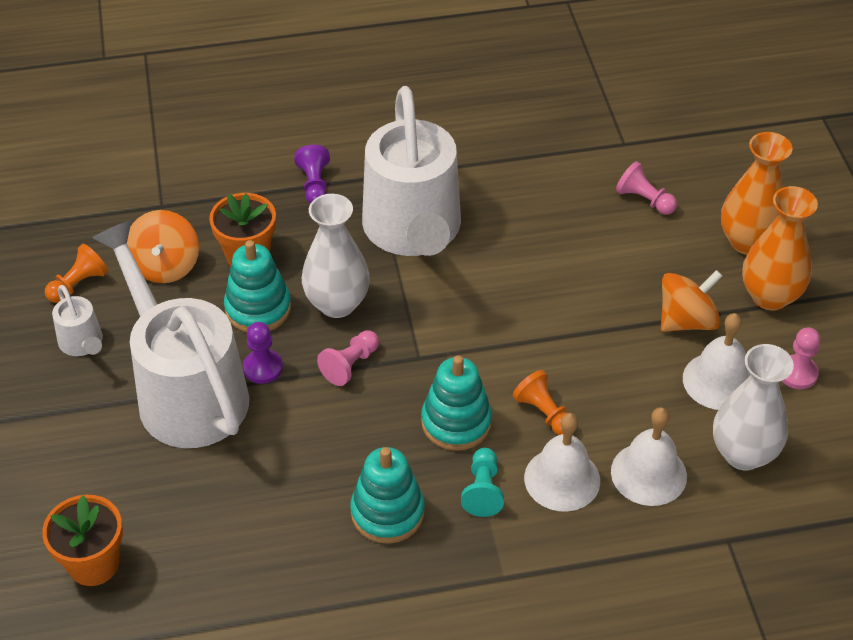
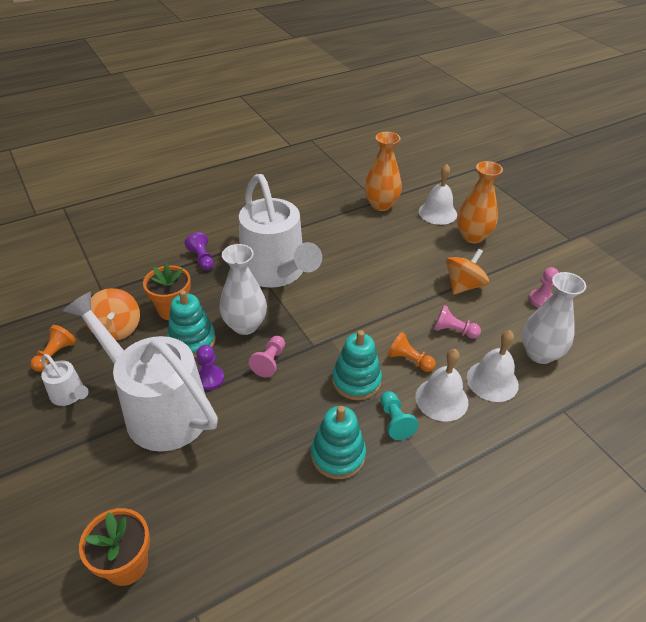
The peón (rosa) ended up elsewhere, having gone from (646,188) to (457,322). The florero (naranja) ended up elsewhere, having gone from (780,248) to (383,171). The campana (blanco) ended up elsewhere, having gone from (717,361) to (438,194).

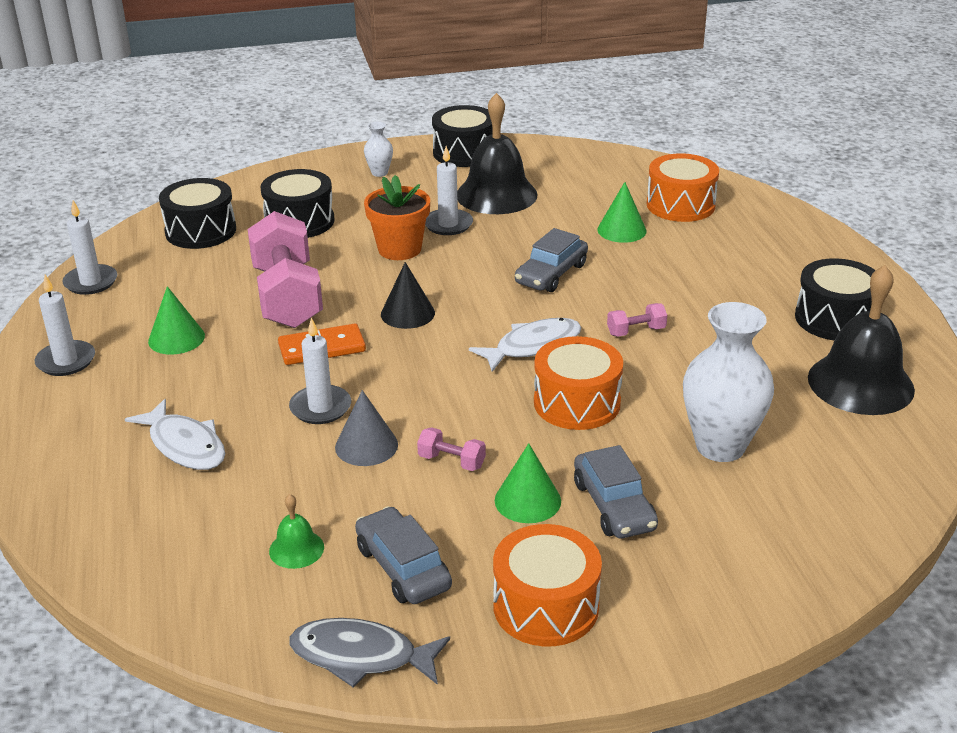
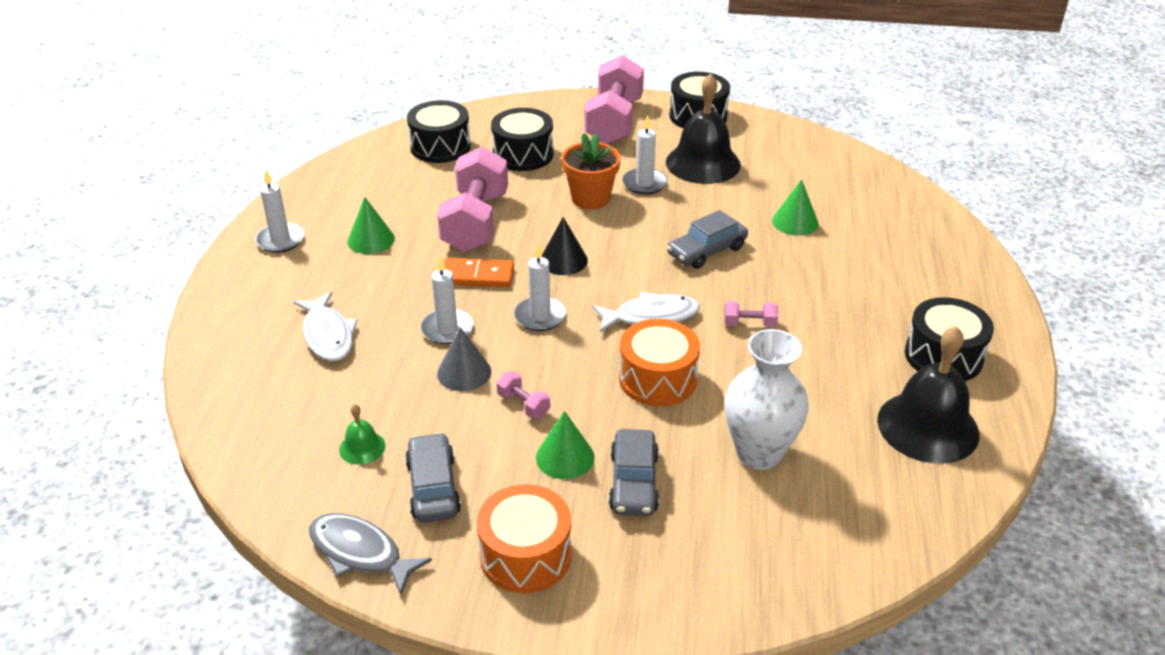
Where the florero (blanco) stood at (378,149), the mancuerna (rosa) came to stand at (614,99). The second view lost the tambor (naranja) at (683,187). The vela (blanco) ended up elsewhere, having gone from (89,248) to (540,287).

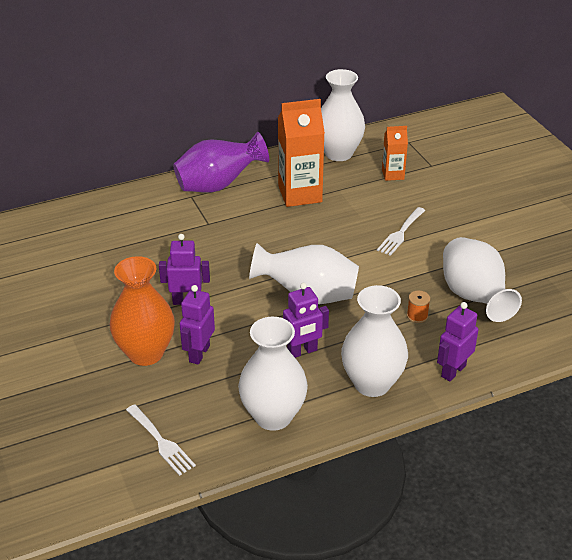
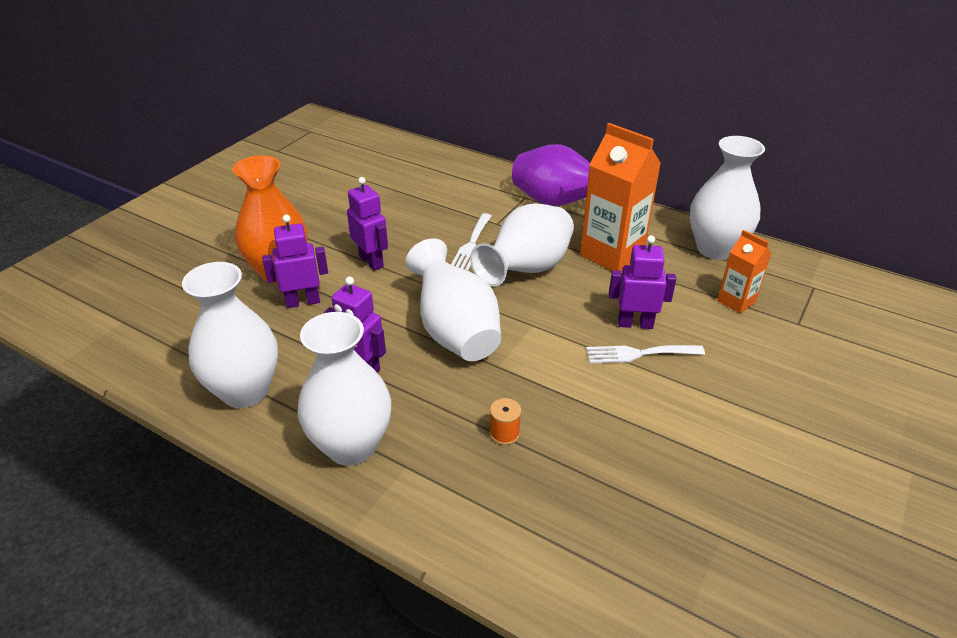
The florero (blanco) ended up elsewhere, having gone from (482,279) to (522,245). The robot (morado) ended up elsewhere, having gone from (457,341) to (642,282). The tenedor (blanco) ended up elsewhere, having gone from (161,440) to (471,242).

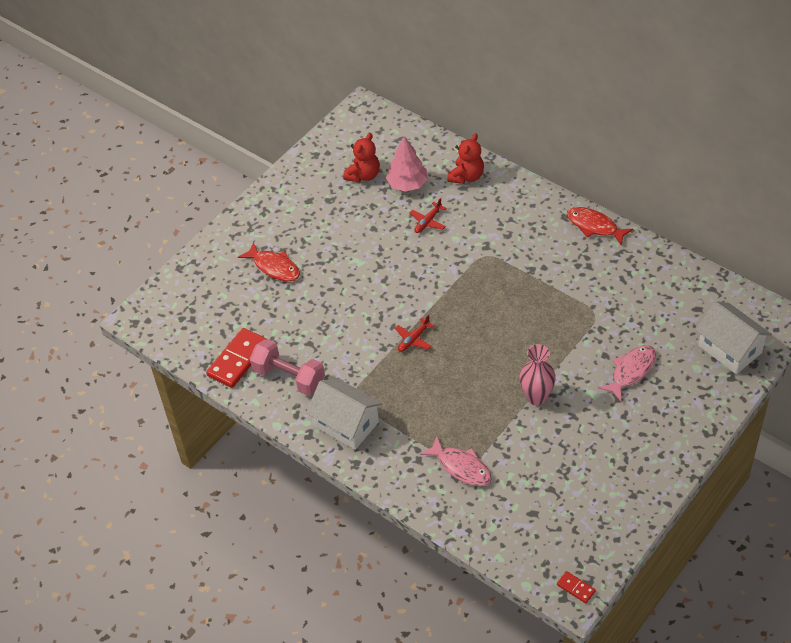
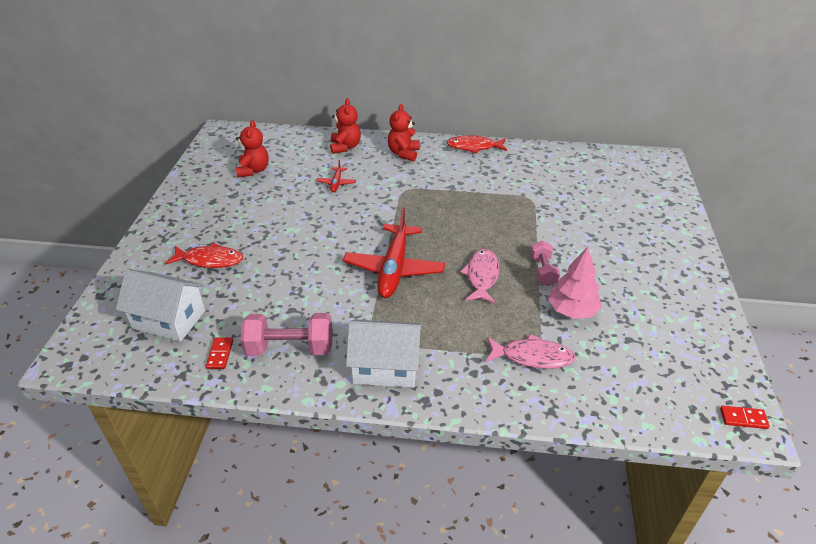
The árbol (rosa) ended up elsewhere, having gone from (407,164) to (575,283). The casa (blanco) ended up elsewhere, having gone from (734,337) to (160,305). The size of the avión (rojo) at (415,333) changed by a factor of 2.17. The size of the ficha de dominó (rojo) at (236,358) changed by a factor of 0.48. Where the florero (rosa) stood at (538,374), the mancuerna (rosa) came to stand at (545,263). The pez (rosa) ended up elsewhere, having gone from (627,373) to (479,275). The second view gained the osito (rojo) at (404,132).

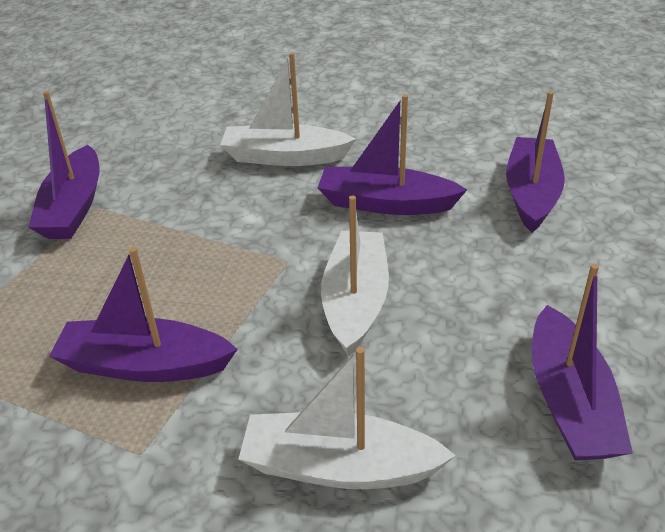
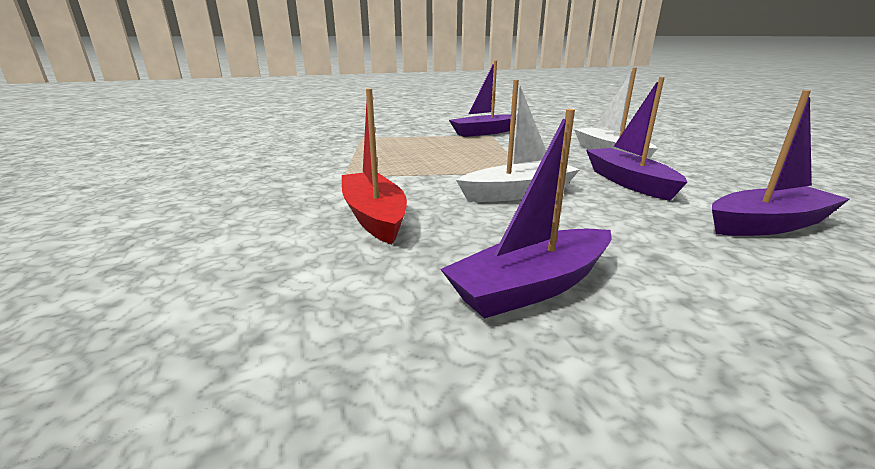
The second view lost the barco (morado) at (143,314). What was the barco (blanco) at (347,418) turned into the barco (rojo) at (374,167).

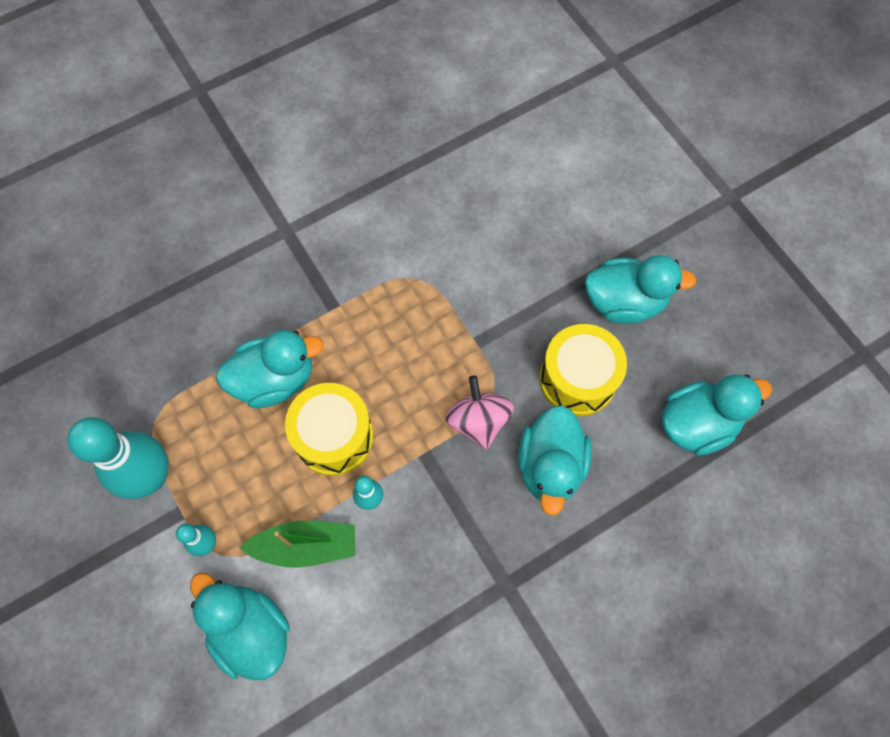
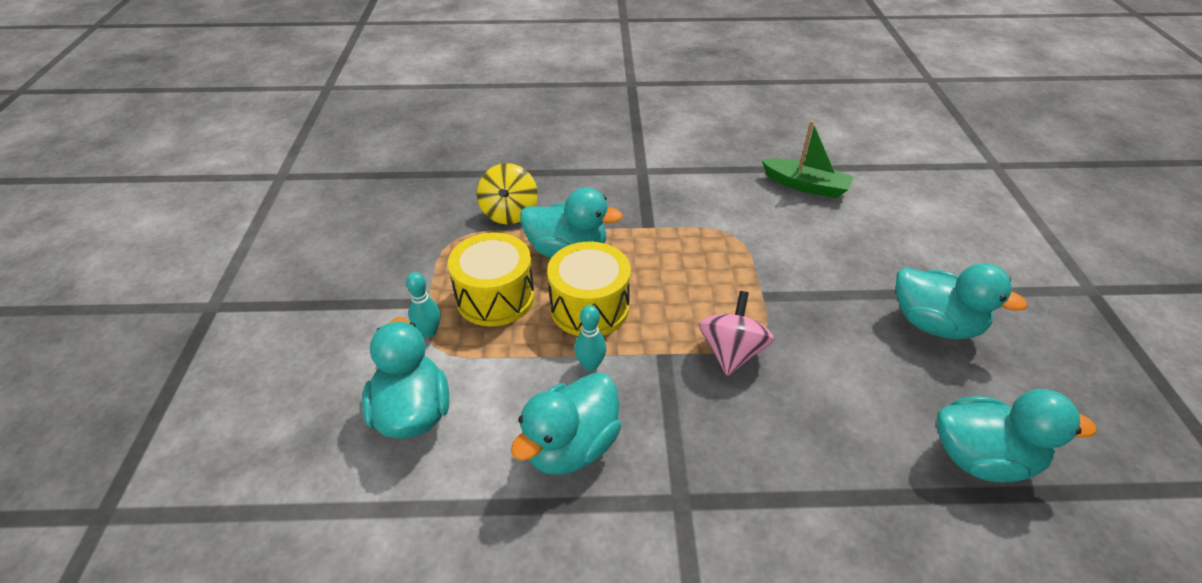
The tambor (amarillo) ended up elsewhere, having gone from (583,370) to (491,279). The pato (turquesa) ended up elsewhere, having gone from (555,460) to (566,423). The second view lost the bolo (turquesa) at (118,458). The barco (verde) ended up elsewhere, having gone from (298,544) to (807,159). The second view gained the peonza (amarillo) at (507,194).

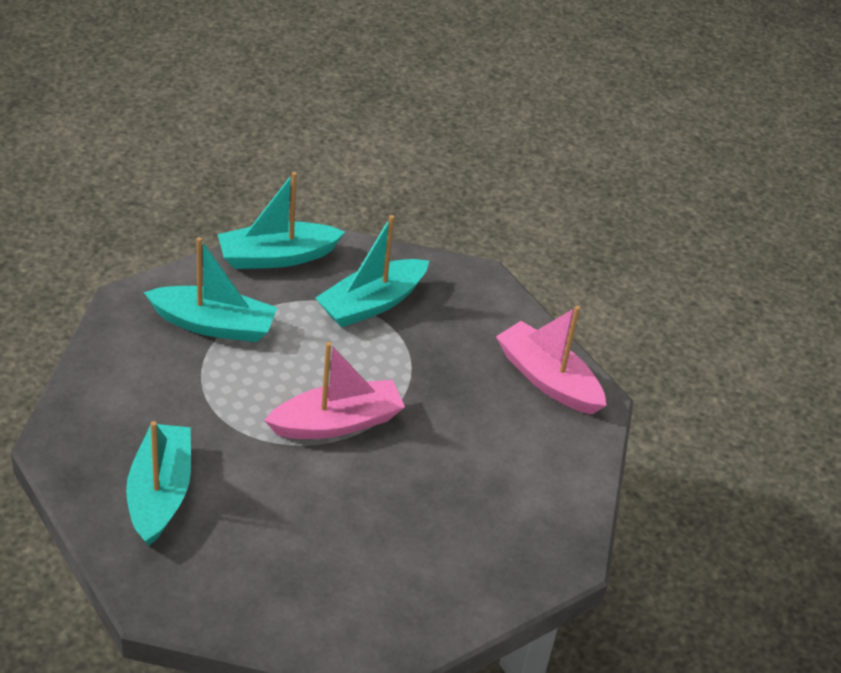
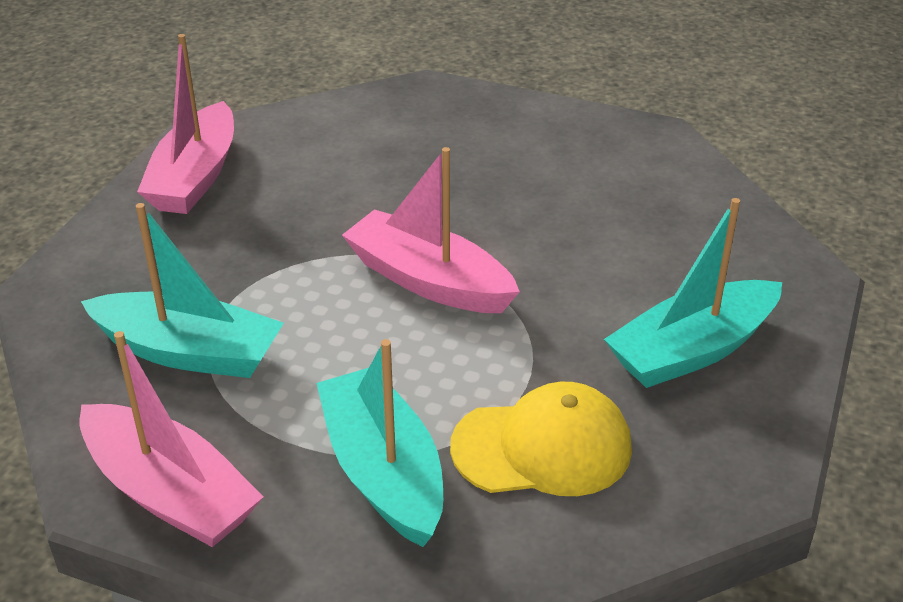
What was the barco (turquesa) at (281,220) turned into the barco (rosa) at (171,439). The second view gained the gorra (amarillo) at (541,439).

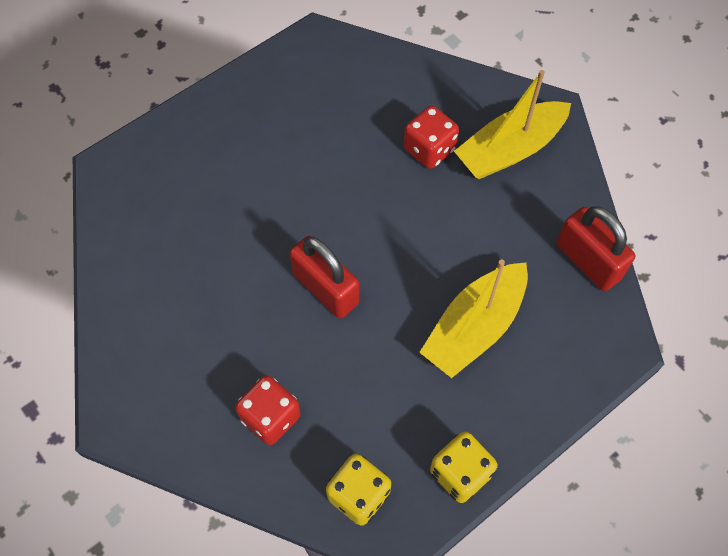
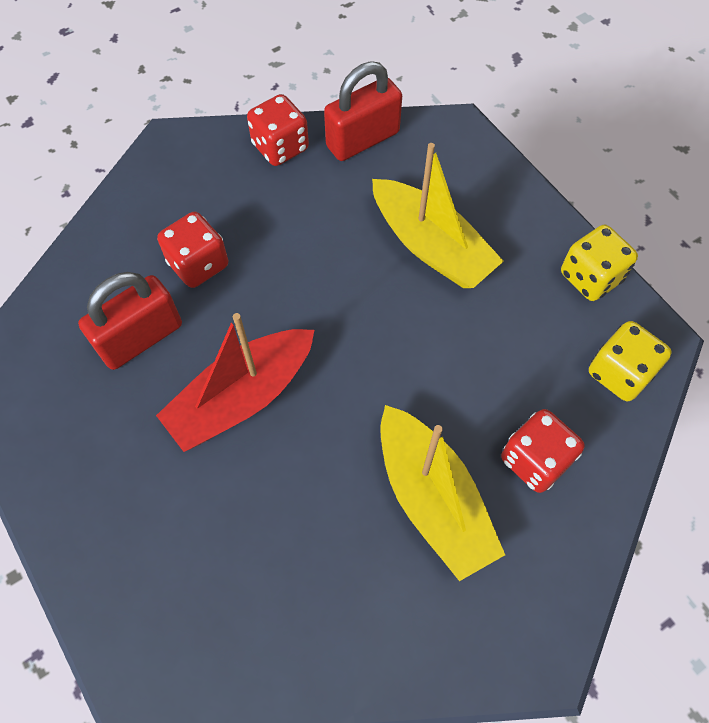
The barco (amarillo) ended up elsewhere, having gone from (512,124) to (442,493). The candado (rojo) ended up elsewhere, having gone from (324,277) to (130,321). The second view gained the dado (rojo) at (278,130). The second view gained the barco (rojo) at (235,382).

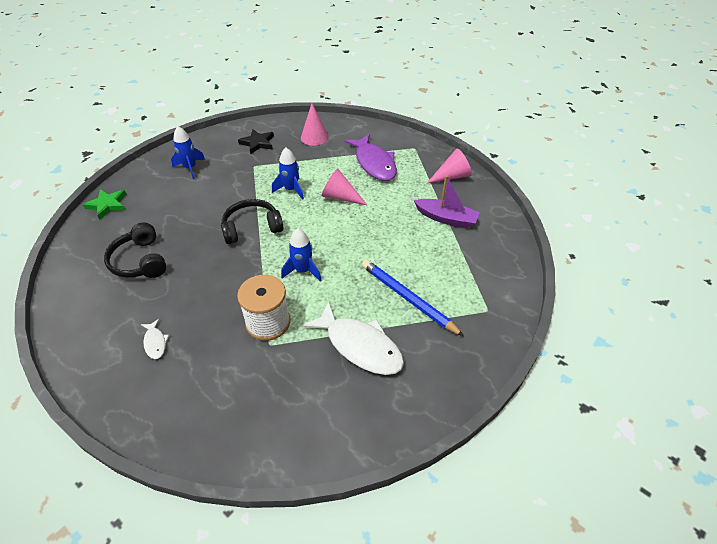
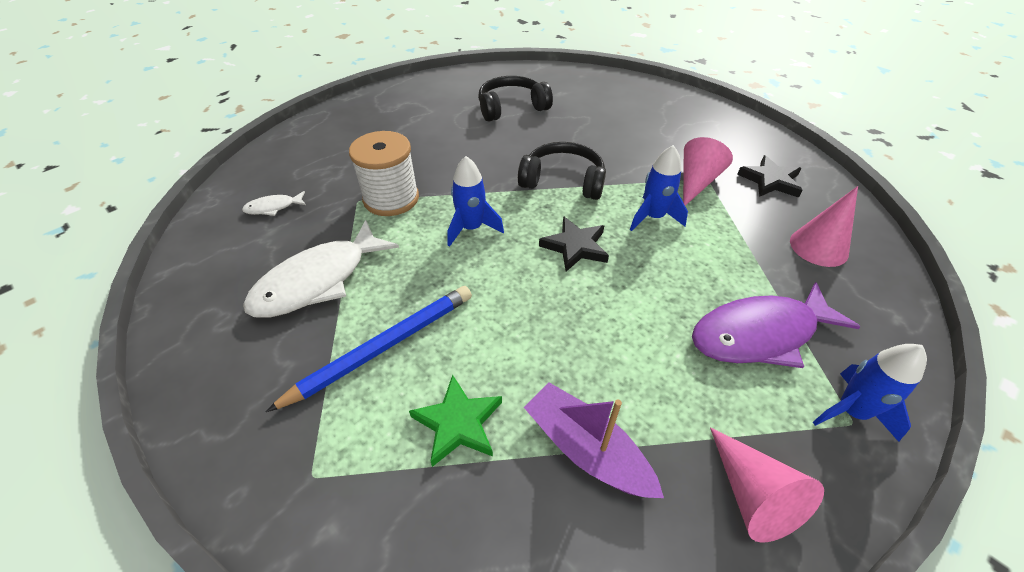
The cohete (azul) ended up elsewhere, having gone from (188,152) to (870,393). The cono (rosa) ended up elsewhere, having gone from (344,187) to (708,171). The barco (morado) at (446,201) ended up facing another way, 105 degrees clockwise from before. The estrella (verde) ended up elsewhere, having gone from (104,204) to (455,421). The auriculares (negro) at (252,221) ended up facing another way, 60 degrees counterclockwise from before. The pez (blanco) ended up elsewhere, having gone from (155,339) to (274,203). The second view gained the estrella (negro) at (574,244).

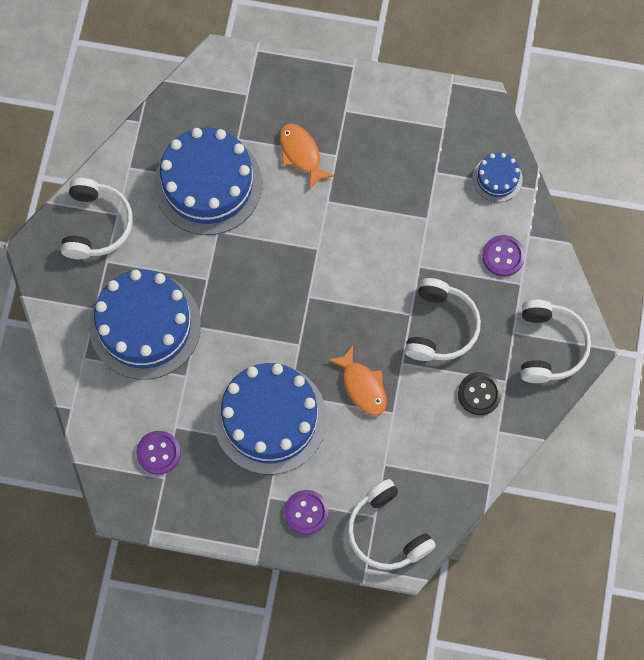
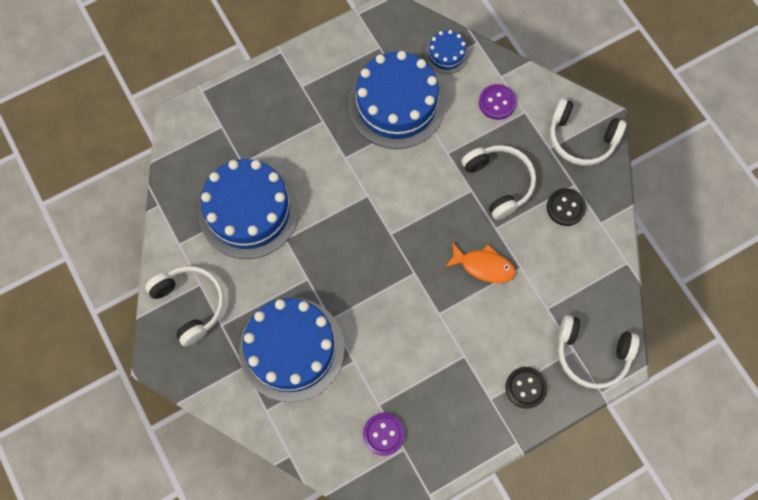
The second view lost the pez (naranja) at (307,156). The auriculares (blanco) at (556,341) ended up facing another way, 150 degrees clockwise from before. The tarta (azul) ended up elsewhere, having gone from (270,419) to (396,100). What was the botón (morado) at (306,512) turned into the botón (negro) at (526,388).

